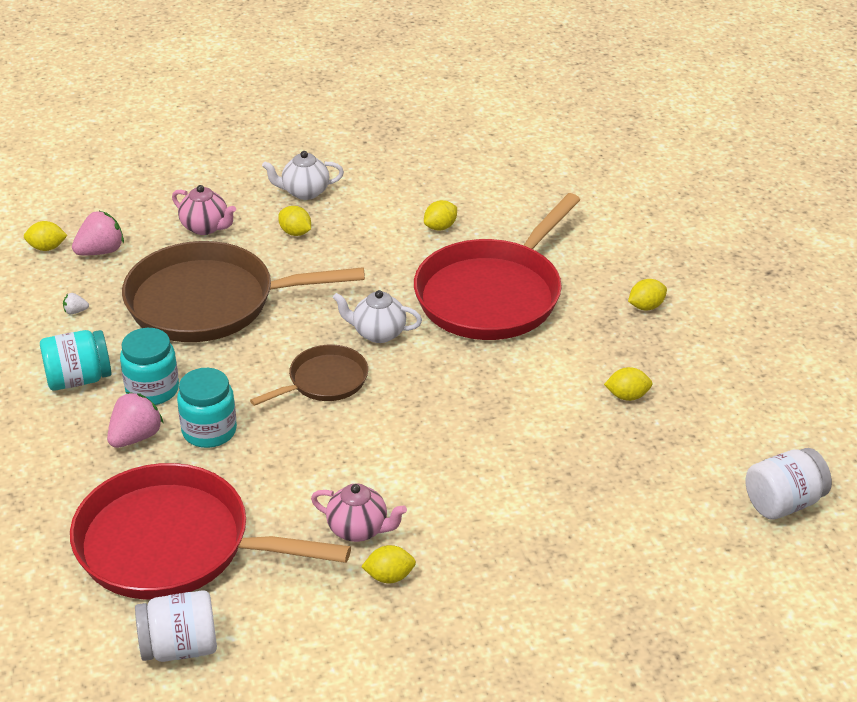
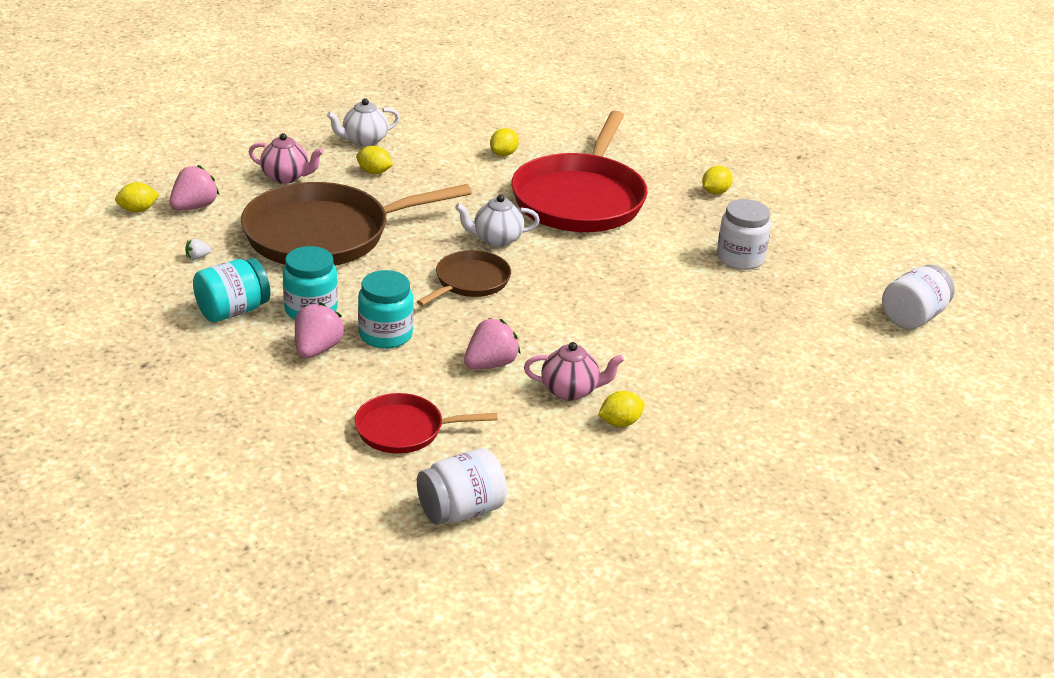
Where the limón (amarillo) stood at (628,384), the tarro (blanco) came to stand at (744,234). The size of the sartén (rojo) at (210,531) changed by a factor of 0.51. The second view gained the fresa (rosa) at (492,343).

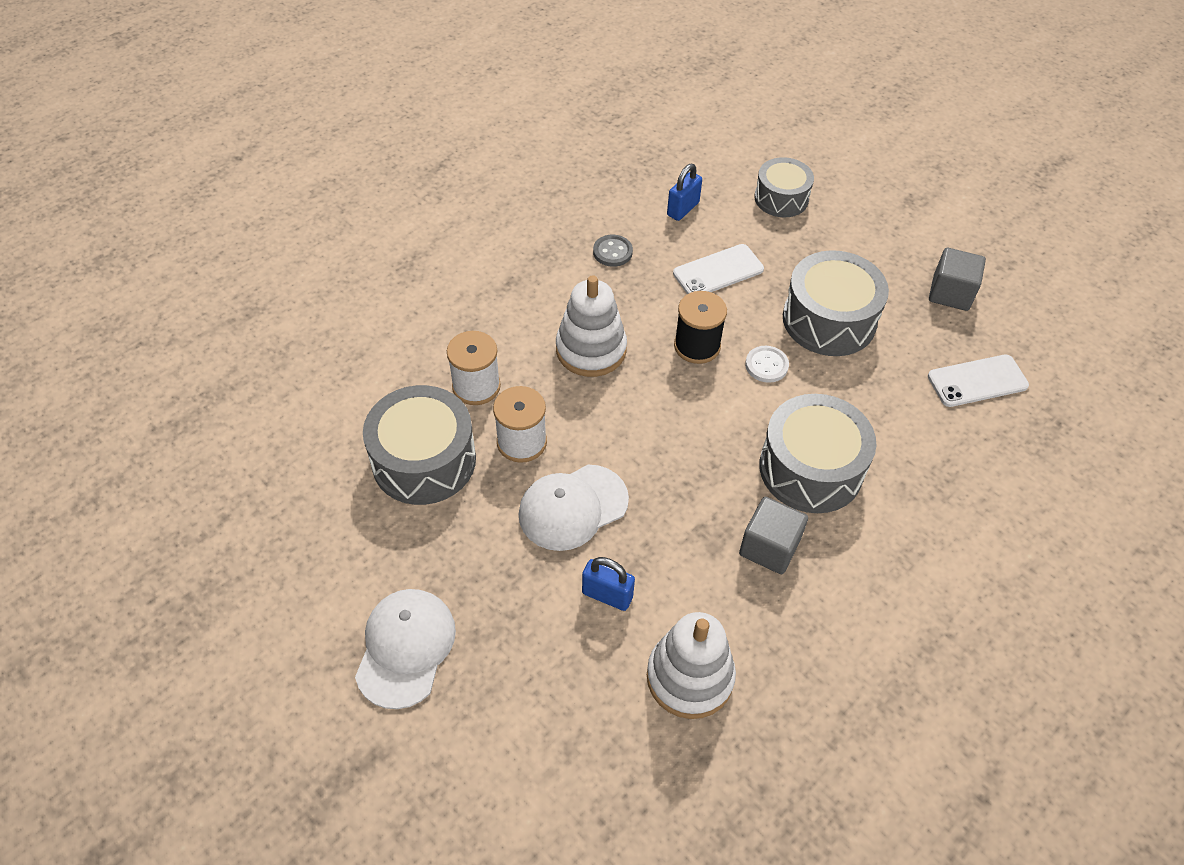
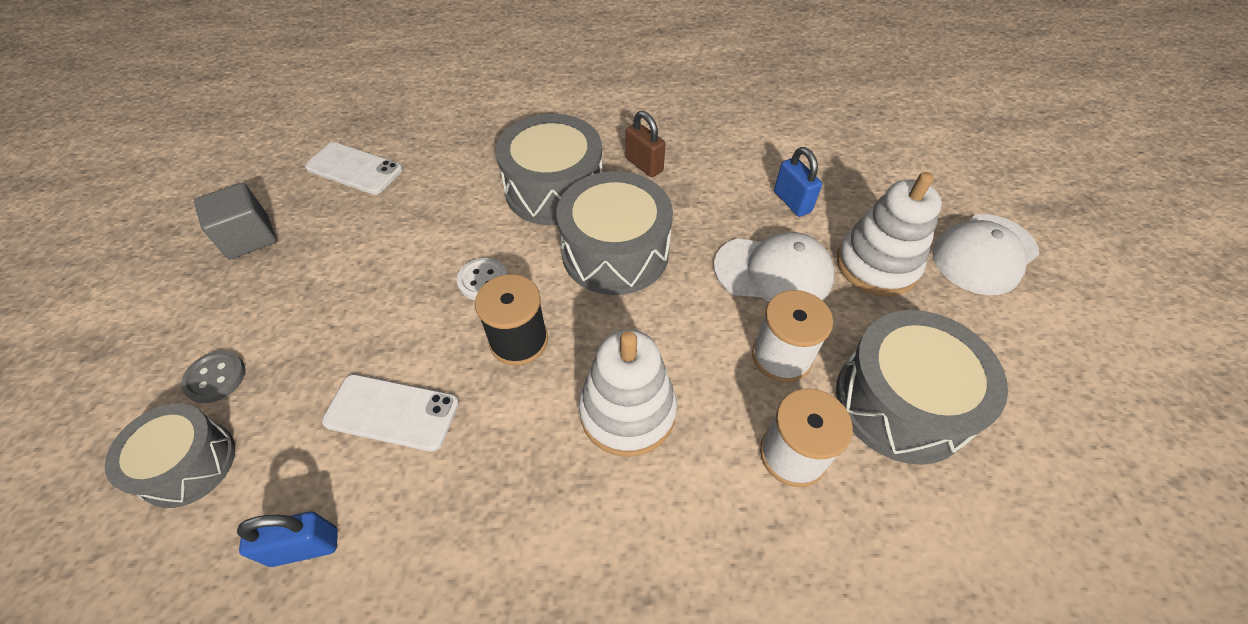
The botón (gris) ended up elsewhere, having gone from (613,251) to (213,377). The tambor (gris) ended up elsewhere, having gone from (836,303) to (615,233). Where the cubo (gris) stood at (773,535), the candado (marrón) came to stand at (645,144). The juguete apilable (blanco) ended up elsewhere, having gone from (691,665) to (889,234).

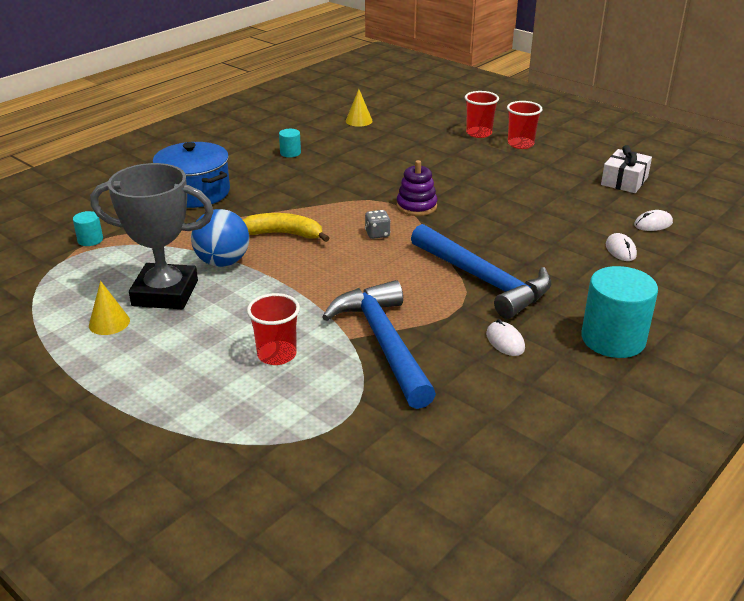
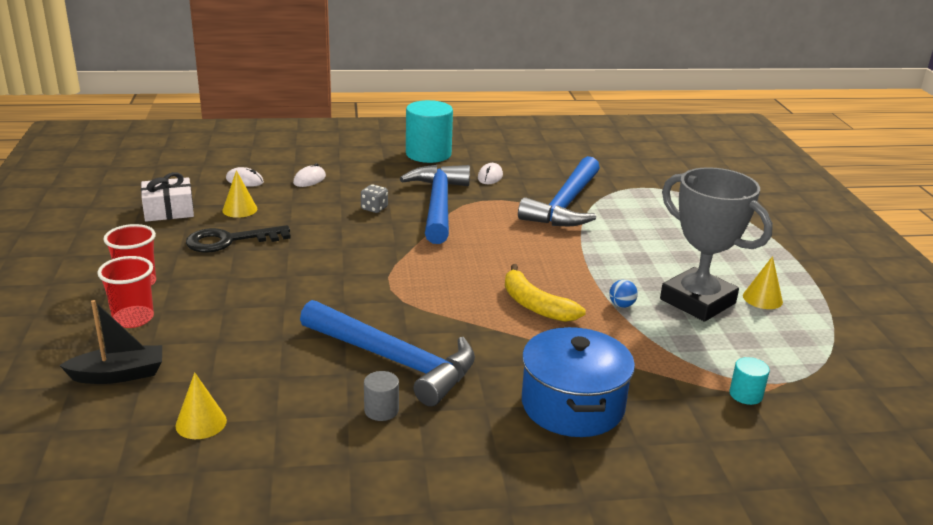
What was the cilindro (turquesa) at (290,143) turned into the cilindro (gris) at (381,396). The second view lost the juguete apilable (morado) at (416,188). The size of the pelota (azul) at (220,238) changed by a factor of 0.45. The dado (gris) ended up elsewhere, having gone from (378,224) to (374,198). The second view lost the vaso (rojo) at (273,329). The second view gained the cono (amarillo) at (239,194). The second view gained the llave (negro) at (238,239). The second view gained the barco (negro) at (110,342). The second view gained the martillo (azul) at (387,353).

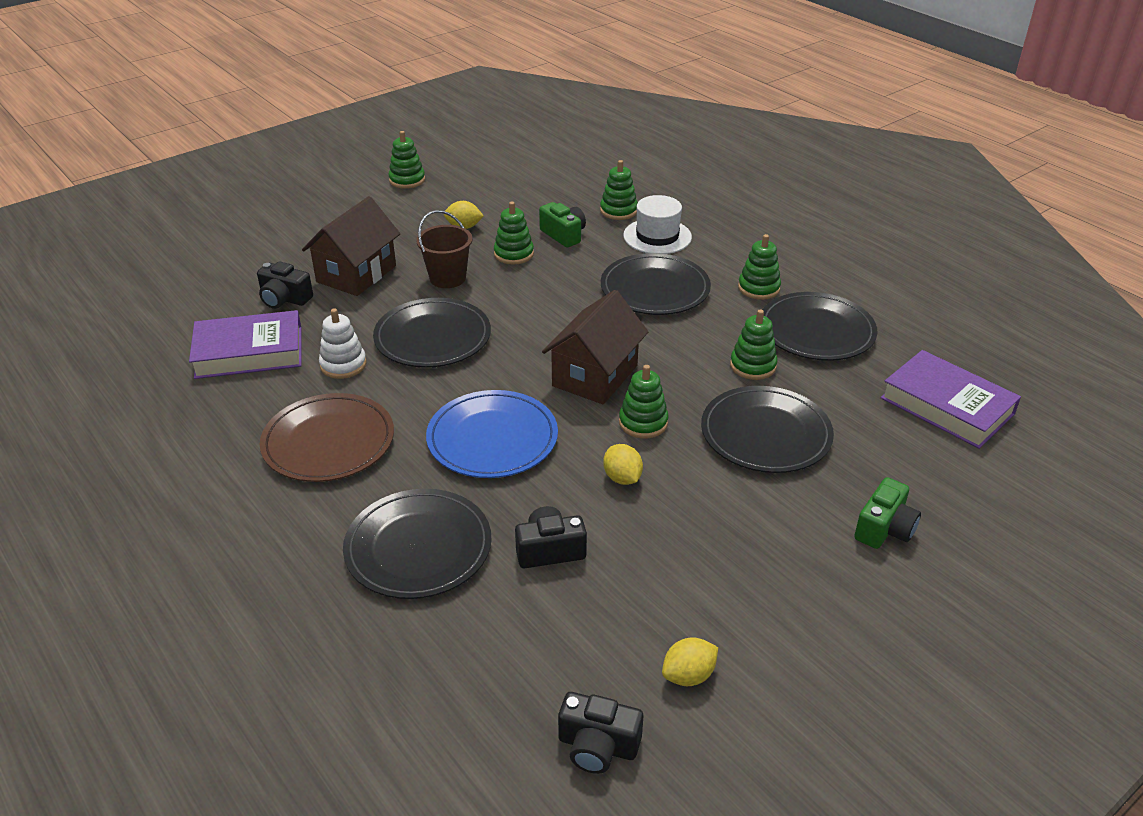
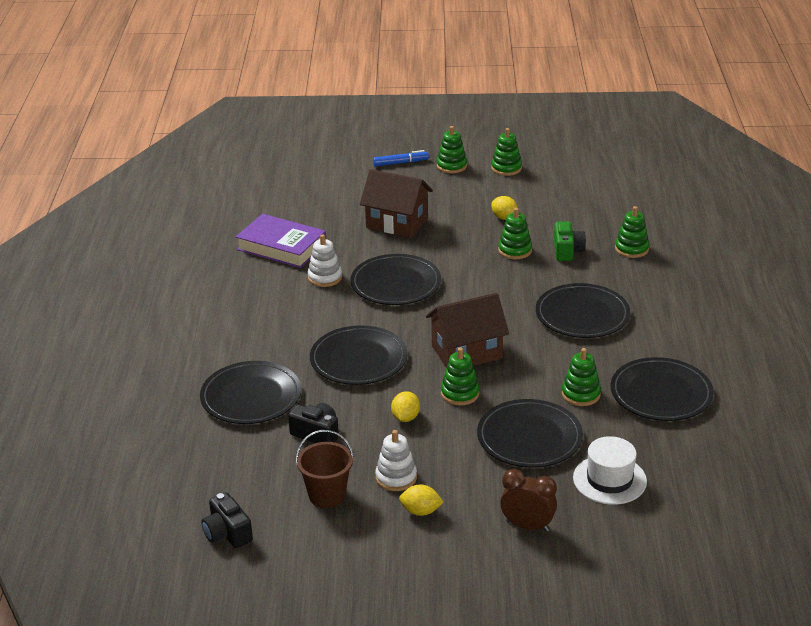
The sombrero (blanco) ended up elsewhere, having gone from (657,224) to (610,470). The casa (marrón) at (351,246) ended up facing another way, 45 degrees clockwise from before. The balde (marrón) ended up elsewhere, having gone from (444,249) to (325,469). The juguete apilable (verde) ended up elsewhere, having gone from (759,267) to (452,149). The second view lost the cámara (negro) at (285,285). The second view lost the libro (morado) at (951,399). What was the plato (azul) at (492,434) turned into the plato (negro) at (359,355). The second view lost the plato (marrón) at (327,437). Where the cámara (verde) stood at (887,513), the despertador (marrón) came to stand at (528,500). The limón (amarillo) ended up elsewhere, having gone from (690,661) to (421,500). The second view gained the rotulador (azul) at (401,158). The second view gained the juguete apilable (blanco) at (396,460).

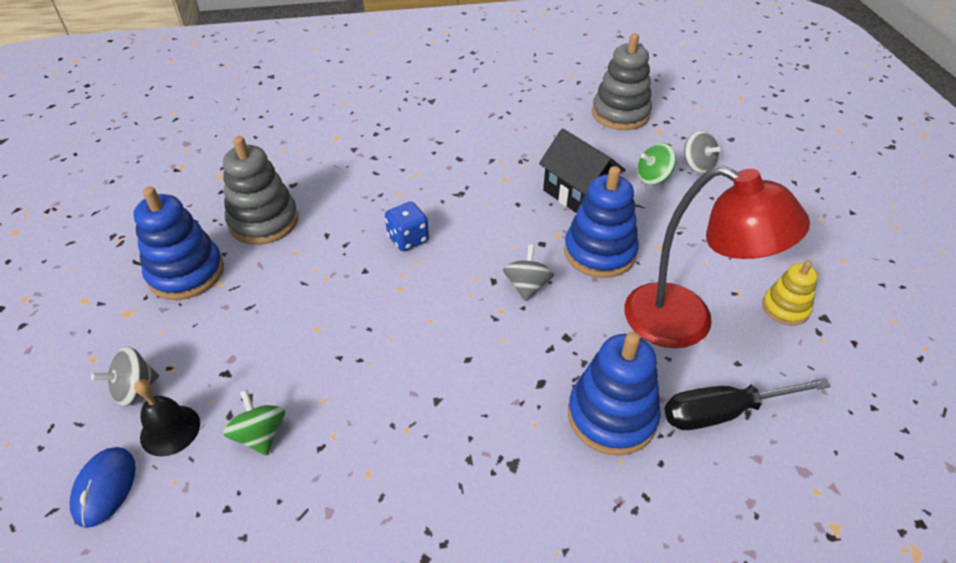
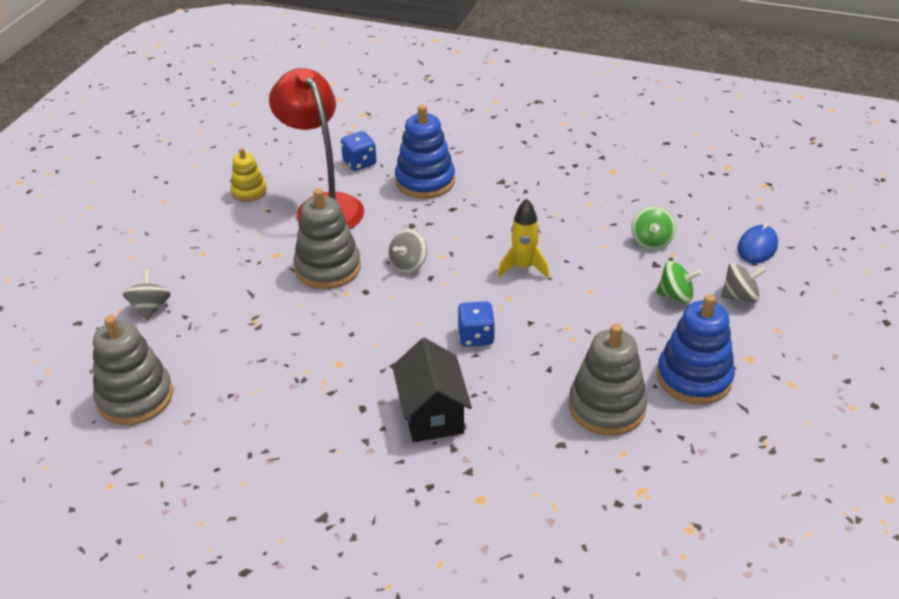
The casa (negro) ended up elsewhere, having gone from (582,171) to (432,390). The peonza (verde) ended up elsewhere, having gone from (656,164) to (679,282). What was the juguete apilable (azul) at (601,222) turned into the juguete apilable (gris) at (327,238). Where the destornillador (negro) stood at (747,404), the dado (azul) came to stand at (359,151). The second view lost the campana (negro) at (167,417). The second view gained the cohete (amarillo) at (523,238).

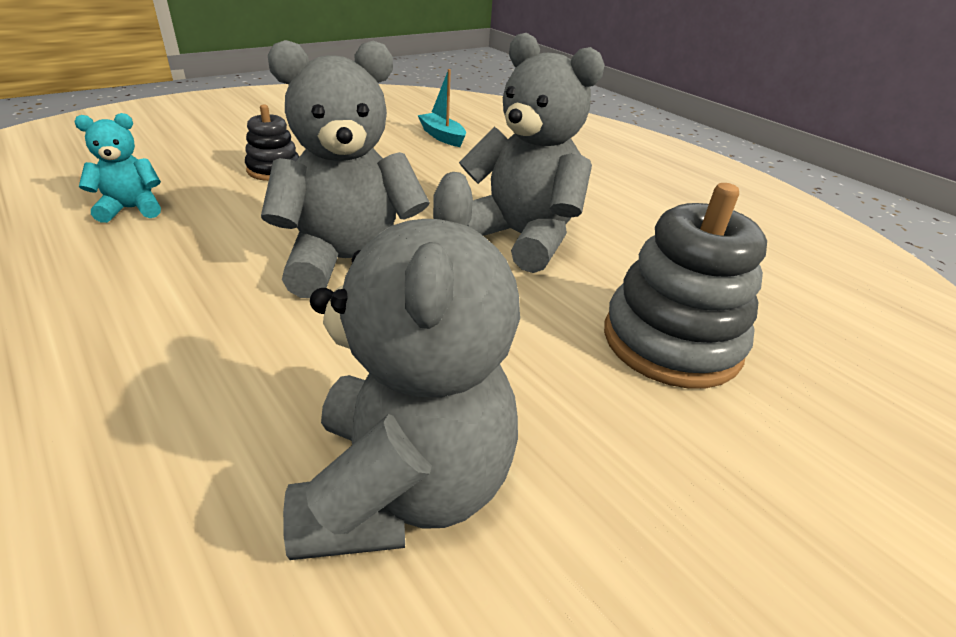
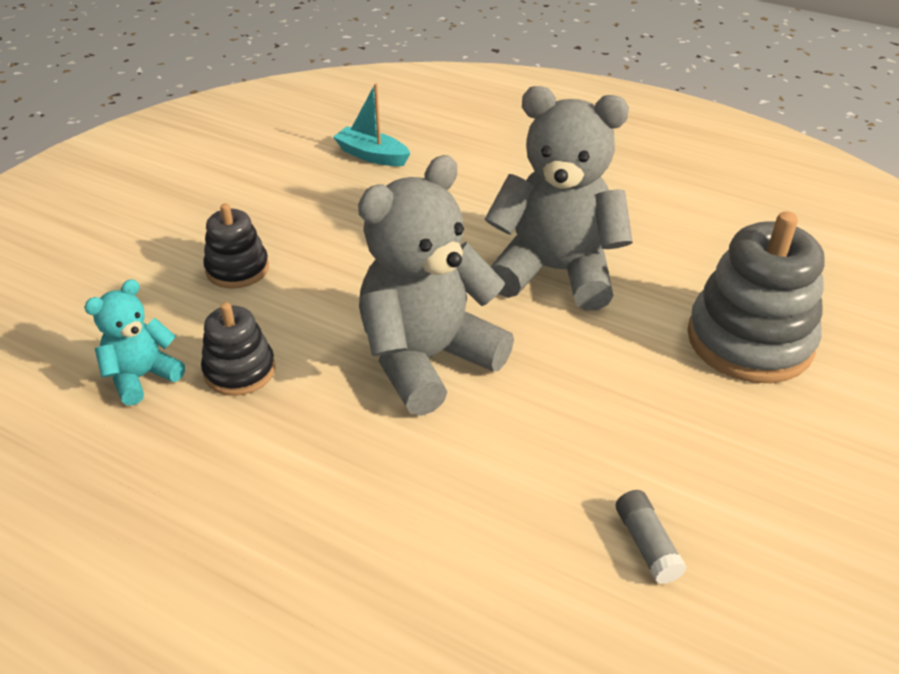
Where the osito (gris) stood at (401,366), the barra de pegamento (gris) came to stand at (651,537). The second view gained the juguete apilable (negro) at (238,349).

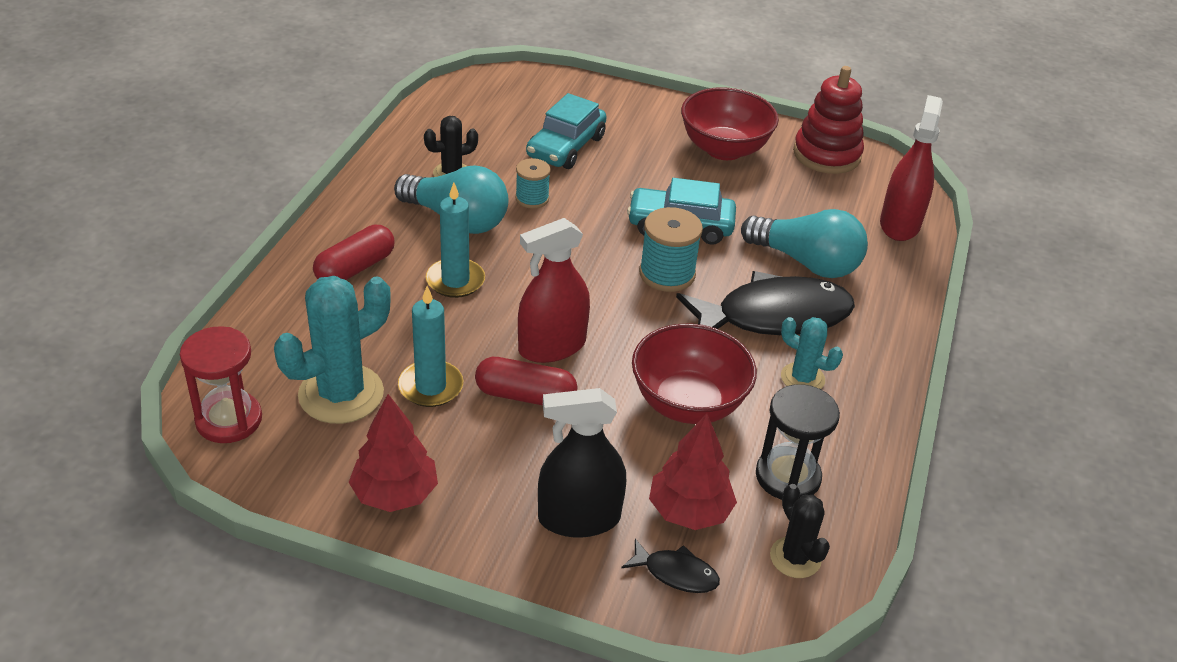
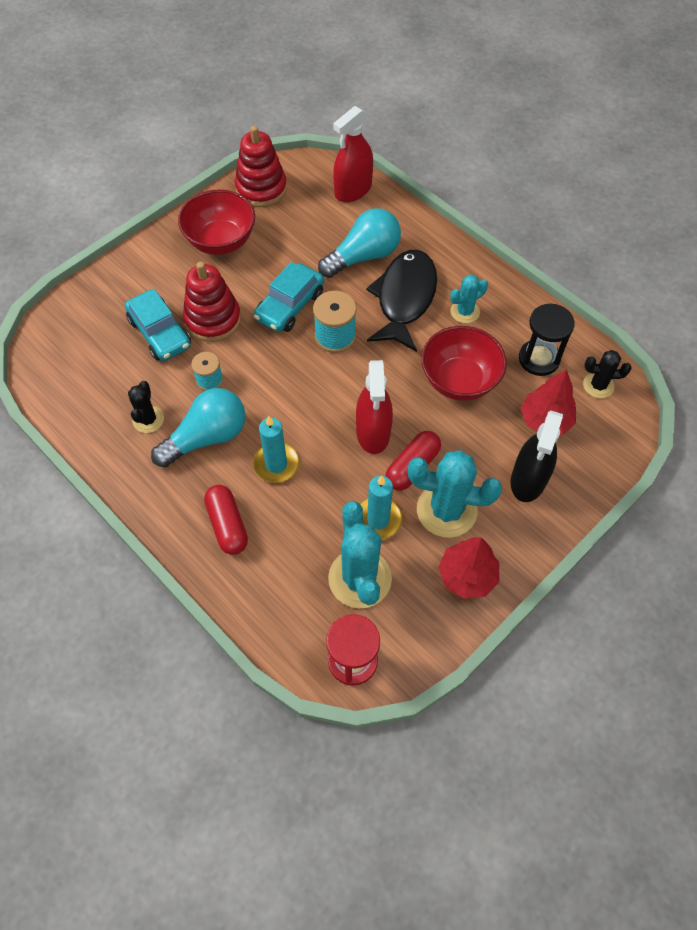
The pulverizador (rojo) at (911,168) ended up facing another way, 90 degrees counterclockwise from before. The second view lost the pez (negro) at (671,566). The second view gained the juguete apilable (rojo) at (212,302). The second view gained the cactus (turquesa) at (455,494).

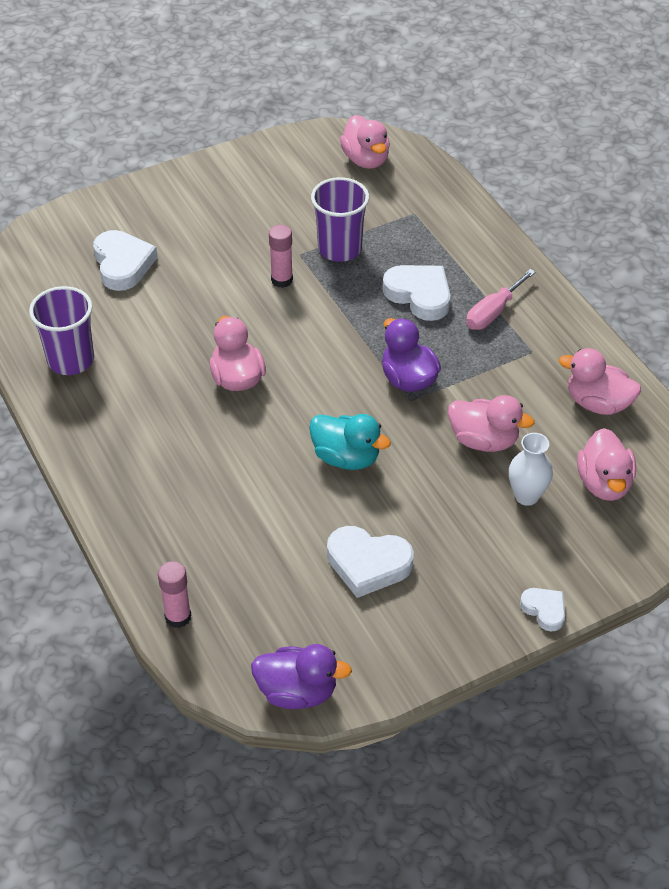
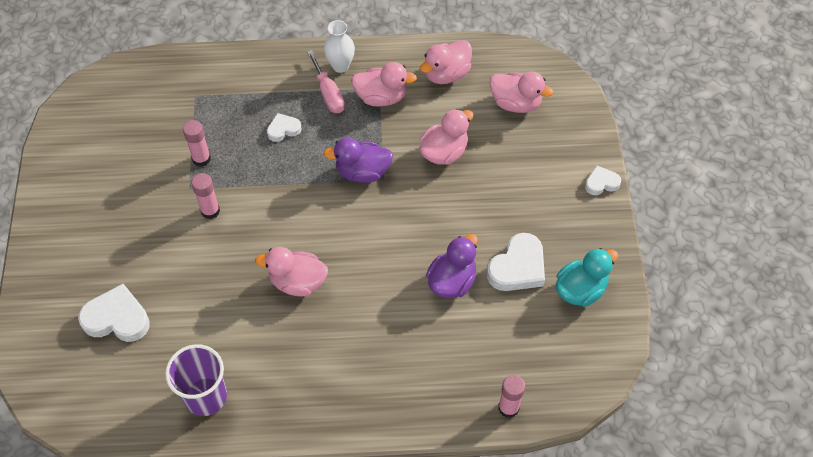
The pato (rosa) ended up elsewhere, having gone from (365,142) to (384,84). Where the vaso (morado) stood at (340,219), the barra de pegamento (rosa) came to stand at (197,143). The size of the corazón (blanco) at (416,293) changed by a factor of 0.57. The pato (turquesa) ended up elsewhere, having gone from (350,442) to (587,277). The florero (blanco) ended up elsewhere, having gone from (531,469) to (339,46). The pato (morado) ended up elsewhere, having gone from (301,676) to (452,266).

